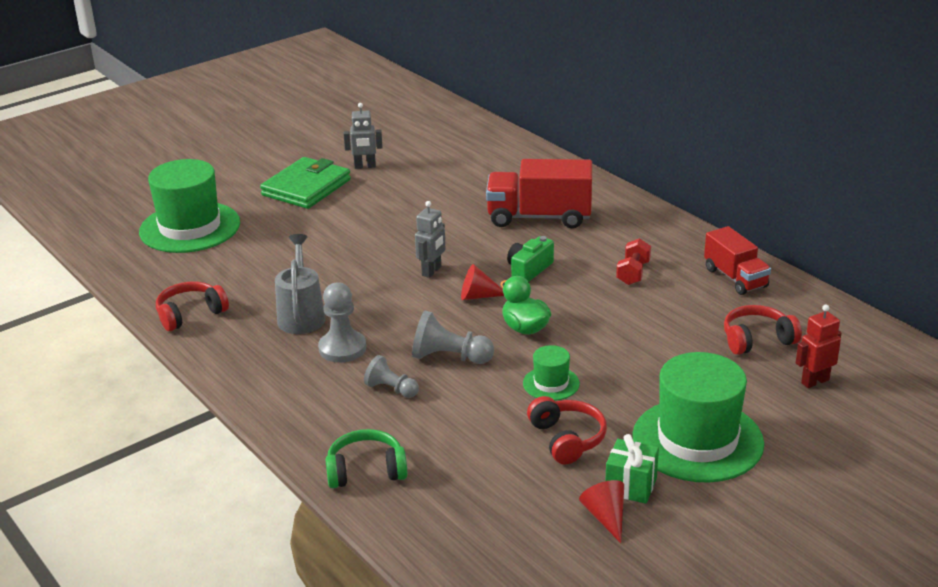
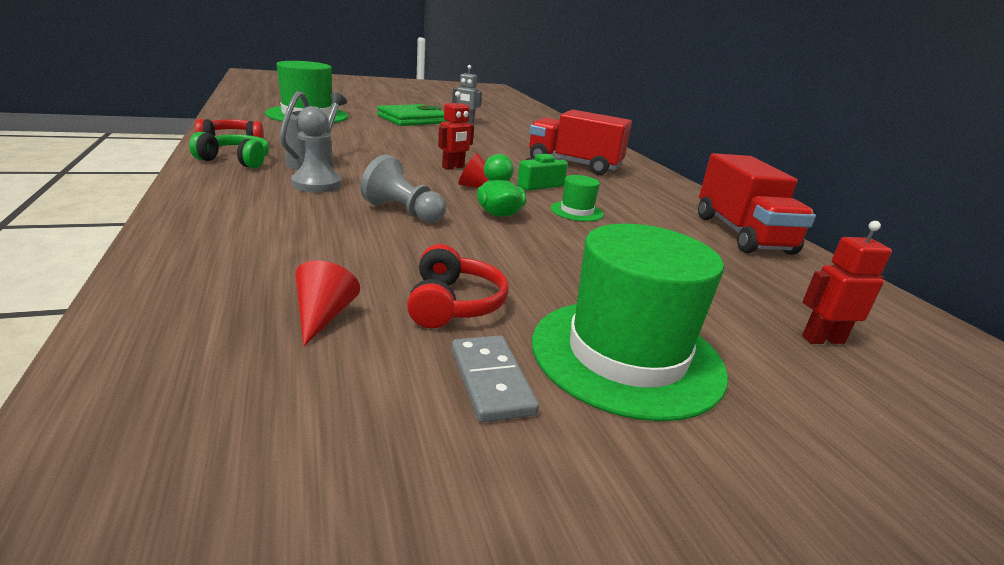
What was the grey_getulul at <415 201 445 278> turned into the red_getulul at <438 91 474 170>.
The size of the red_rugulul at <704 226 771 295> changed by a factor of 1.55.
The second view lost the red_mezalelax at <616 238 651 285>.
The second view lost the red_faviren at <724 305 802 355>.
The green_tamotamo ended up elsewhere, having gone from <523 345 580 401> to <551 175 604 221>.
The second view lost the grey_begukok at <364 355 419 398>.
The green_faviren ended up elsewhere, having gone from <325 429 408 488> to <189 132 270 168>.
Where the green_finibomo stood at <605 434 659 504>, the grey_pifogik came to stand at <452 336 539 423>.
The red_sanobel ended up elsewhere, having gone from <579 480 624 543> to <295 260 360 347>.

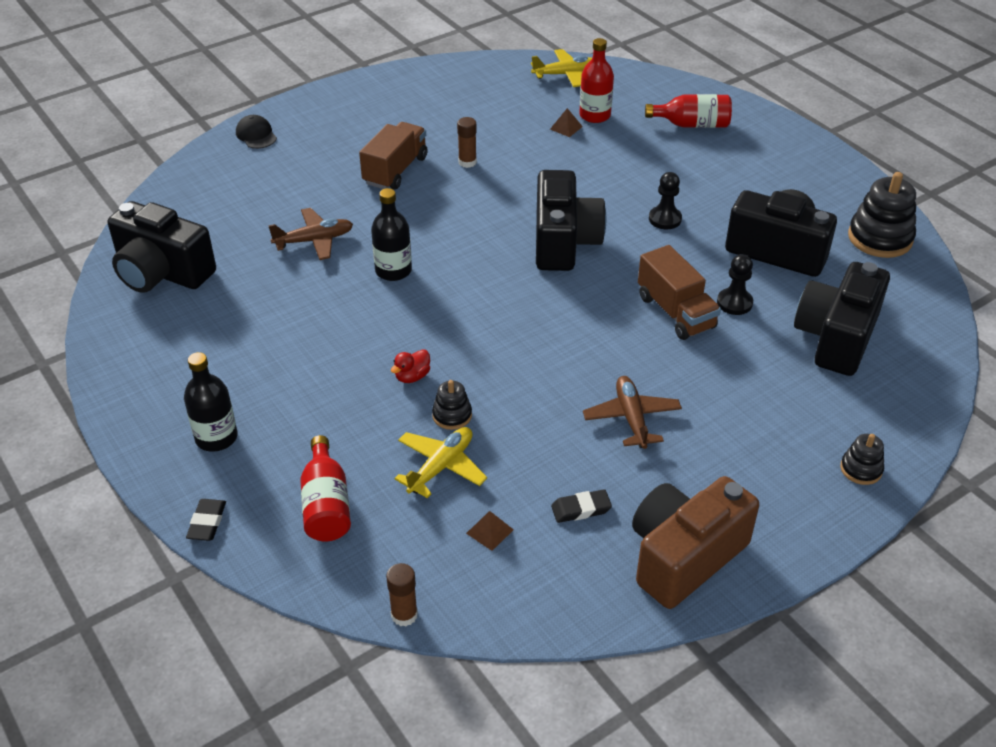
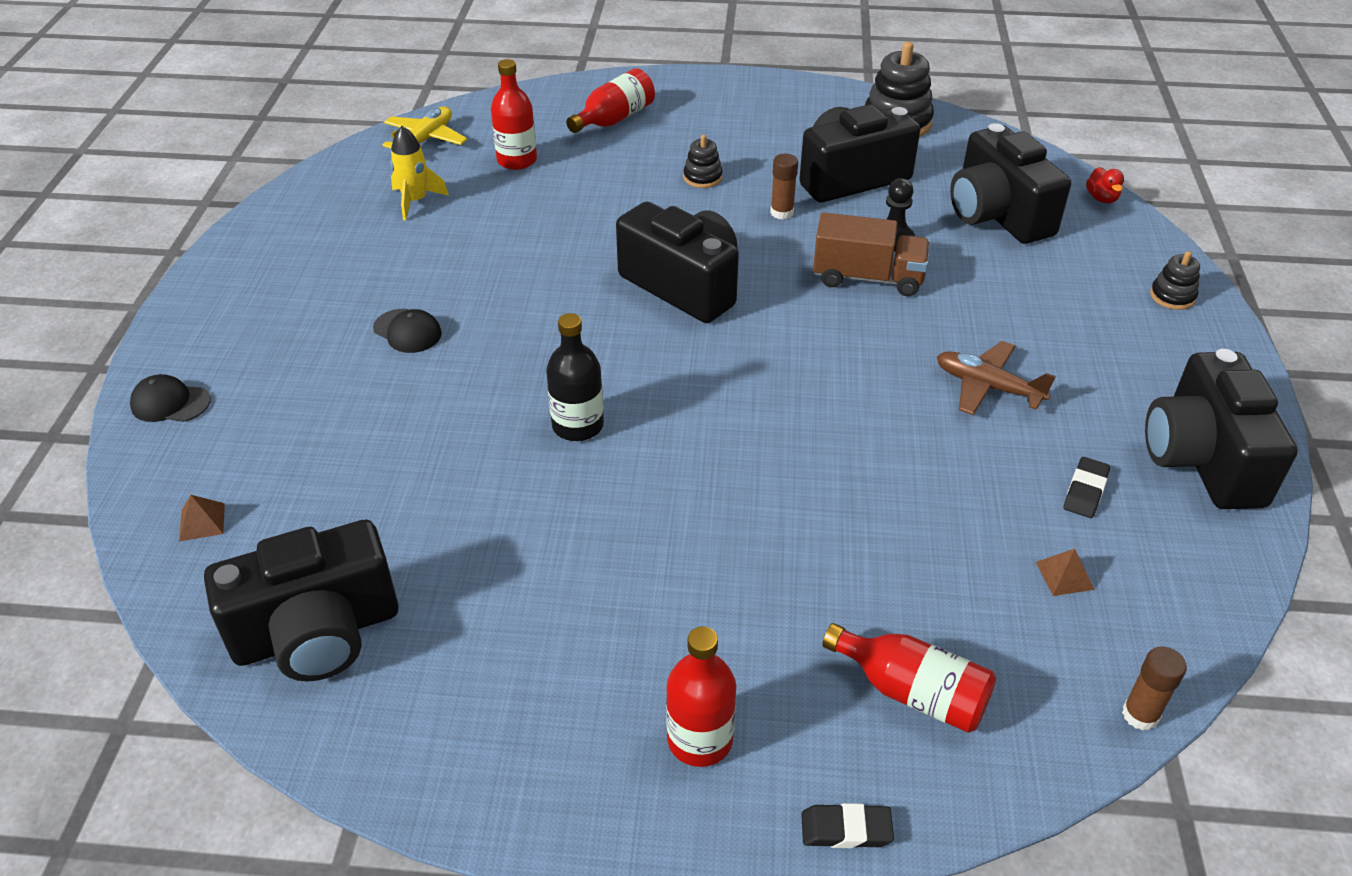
The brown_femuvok ended up elsewhere, having gone from <550 108 583 137> to <179 495 225 541>.
The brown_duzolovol ended up elsewhere, having gone from <457 117 477 168> to <770 153 798 220>.
Where the brown_rugulul stood at <359 122 428 190>, the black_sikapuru came to stand at <373 309 442 353>.
The second view lost the black_begukok at <649 172 682 229>.
The second view lost the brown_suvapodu at <268 208 353 260>.
The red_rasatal ended up elsewhere, having gone from <391 349 430 383> to <1086 167 1124 203>.
What was the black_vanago at <184 352 238 452> turned into the red_vanago at <666 627 736 767>.
The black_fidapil ended up elsewhere, having gone from <432 380 472 430> to <683 134 723 188>.
The second view lost the yellow_suvapodu at <394 427 487 498>.
What was the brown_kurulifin at <632 476 759 609> turned into the black_kurulifin at <1145 349 1298 509>.
The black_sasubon at <186 499 226 541> ended up facing another way, 45 degrees counterclockwise from before.
The second view gained the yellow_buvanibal at <390 126 449 221>.

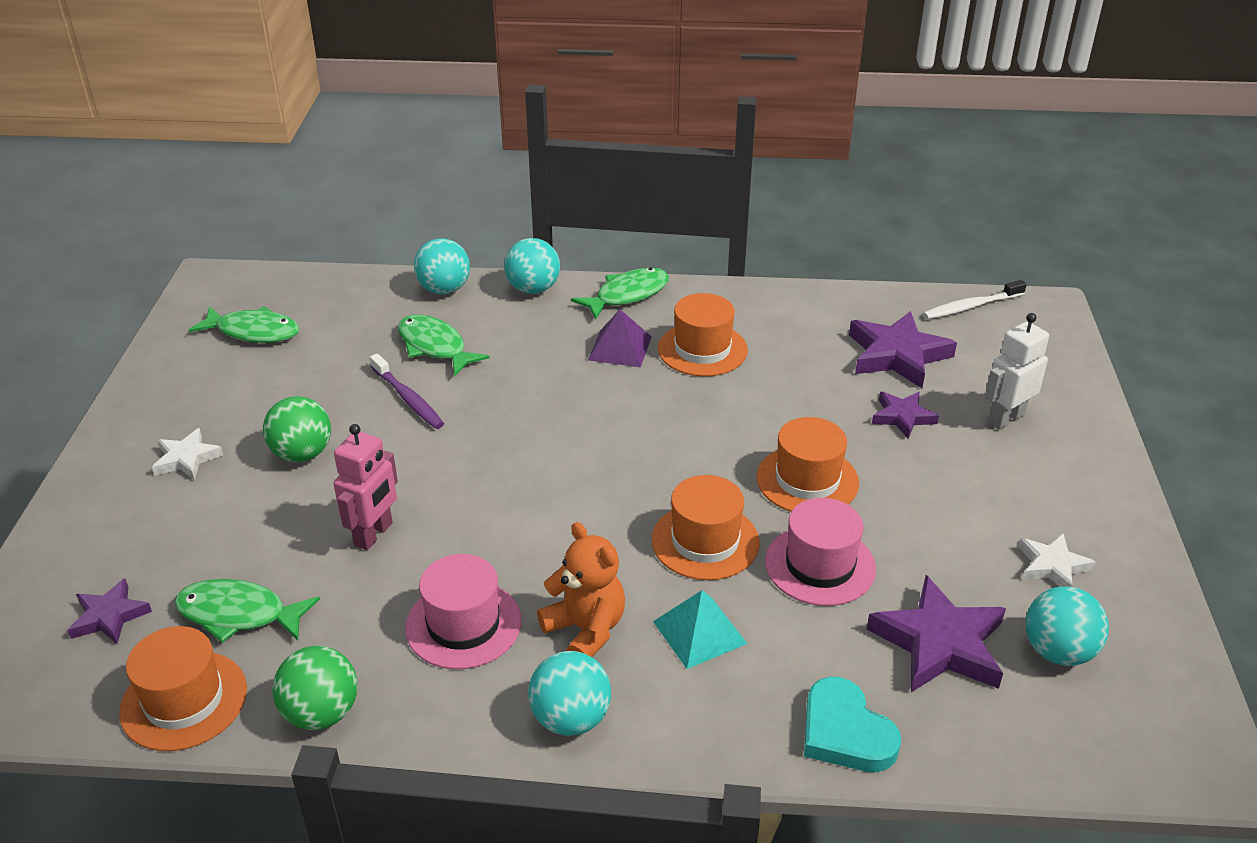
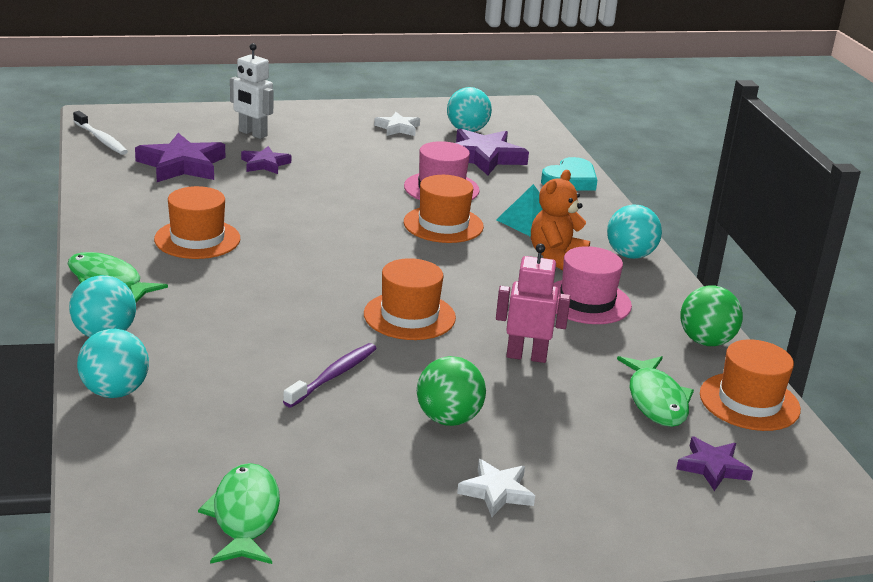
The second view lost the purple_femuvok at <588 309 652 368>.
The second view lost the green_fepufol at <398 314 490 377>.
The orange_tamotamo ended up elsewhere, having gone from <756 417 859 512> to <364 258 456 340>.

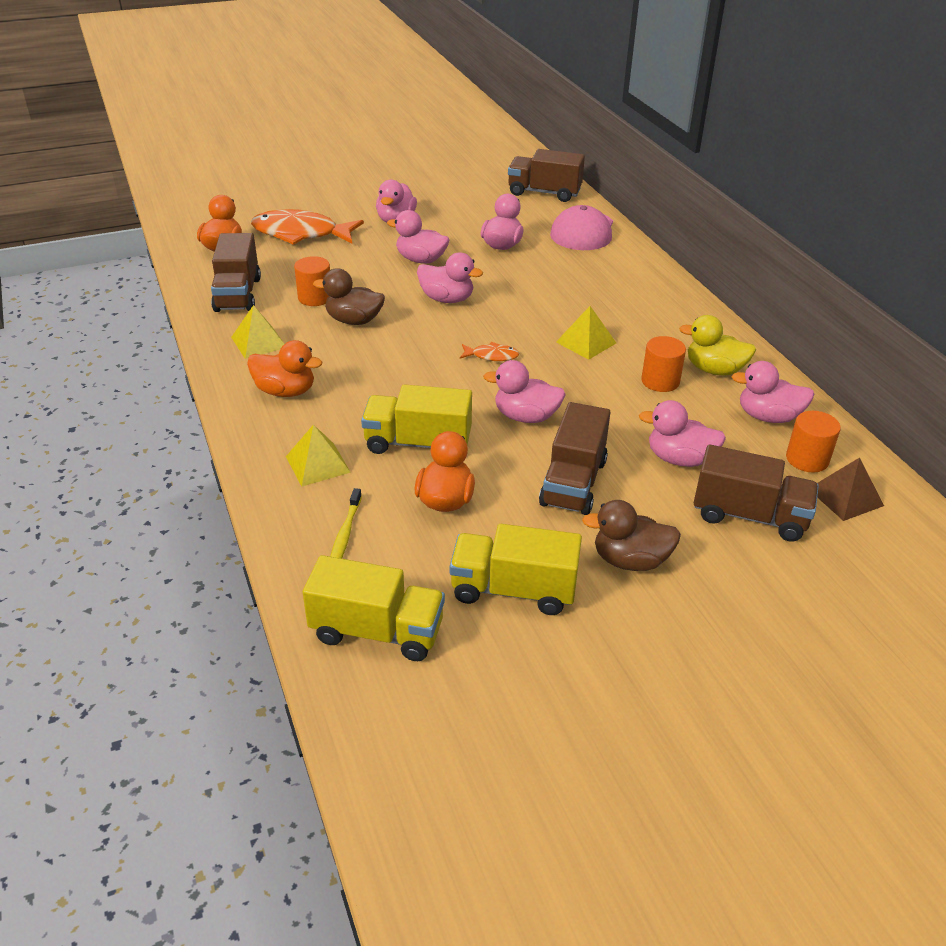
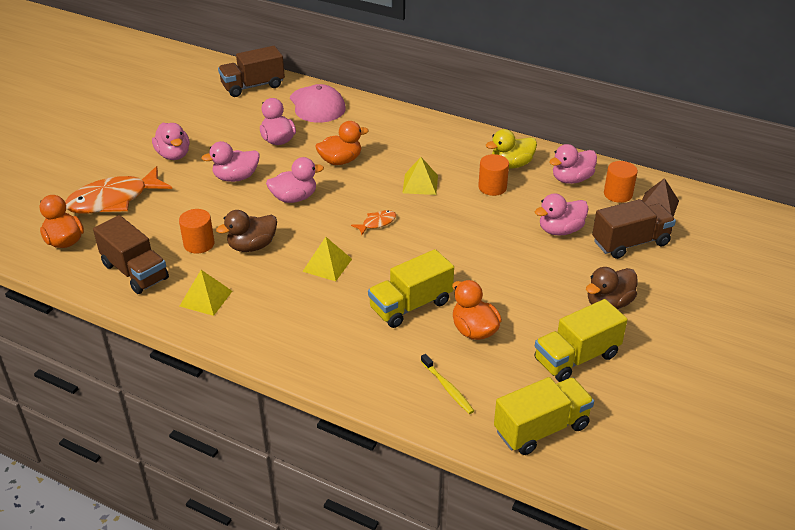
The orange_rasatal ended up elsewhere, having gone from <247 340 322 397> to <315 121 369 165>.
The second view lost the pink_rasatal at <483 360 566 423>.
The second view lost the brown_rugulul at <539 402 610 515>.
The yellow_femuvok ended up elsewhere, having gone from <286 424 351 487> to <302 237 352 281>.

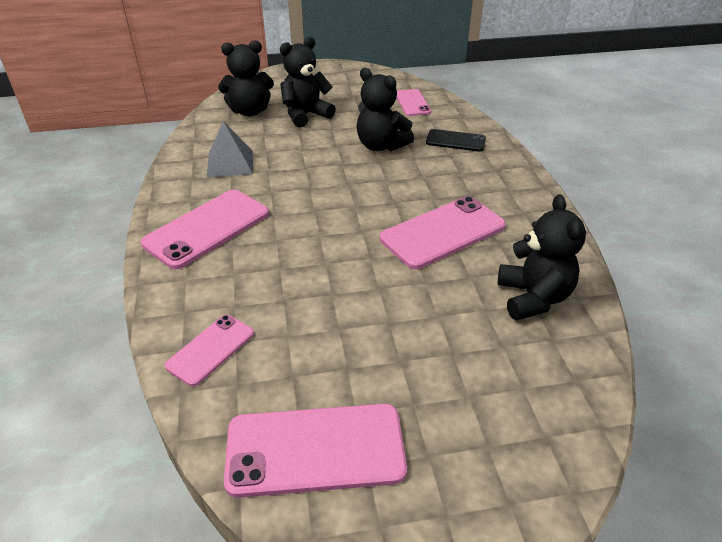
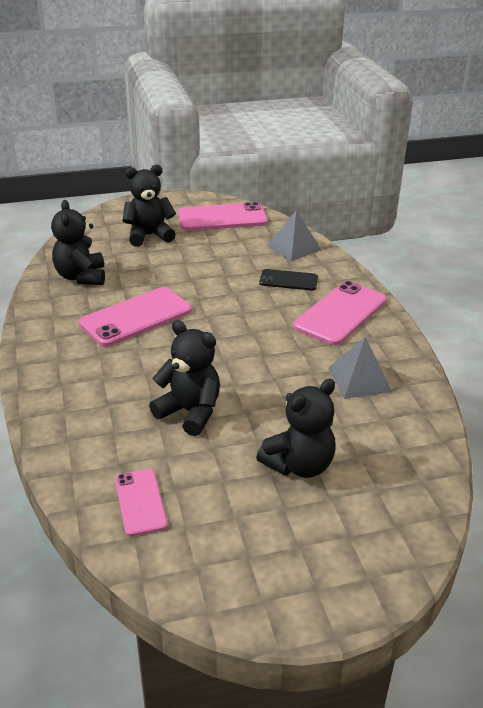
The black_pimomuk ended up elsewhere, having gone from <218 40 274 116> to <122 165 176 247>.
The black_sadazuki ended up elsewhere, having gone from <426 129 486 152> to <259 269 318 291>.
Where the pink_sadazuki stood at <165 315 254 386>, the grey_femuvok came to stand at <267 210 321 261>.

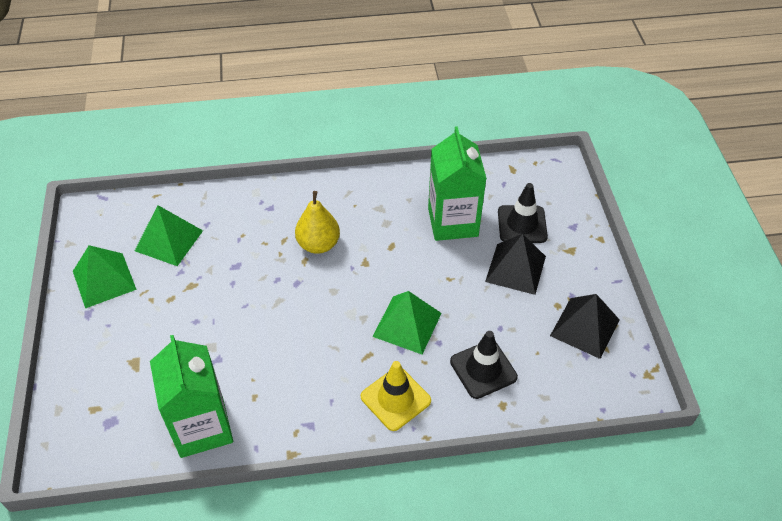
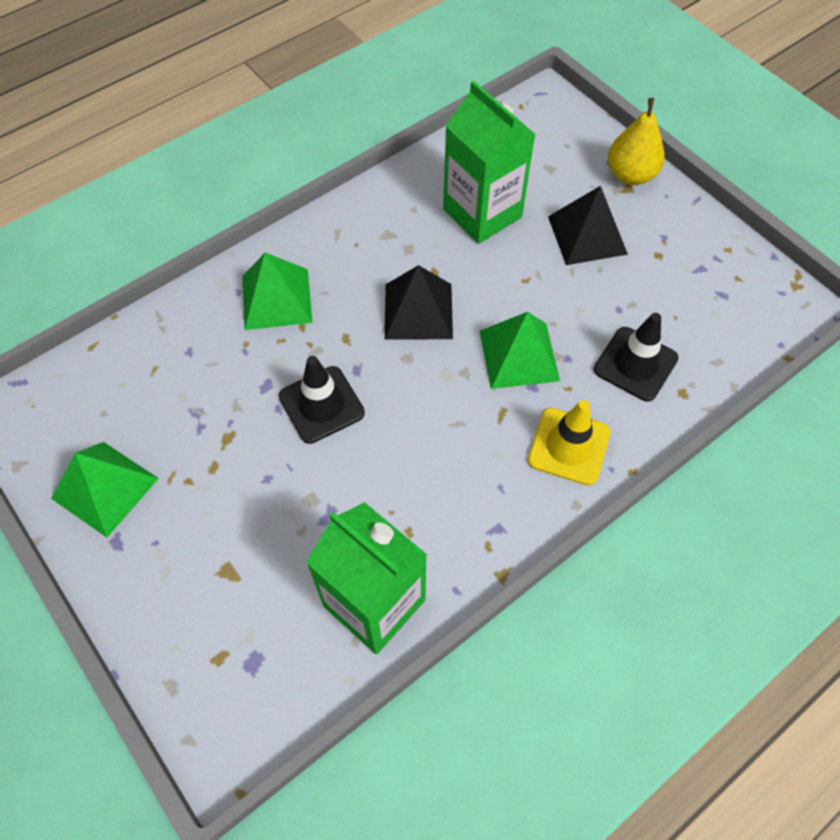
The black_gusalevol ended up elsewhere, having gone from <498 183 548 243> to <279 356 365 444>.
The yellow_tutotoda ended up elsewhere, having gone from <295 191 340 254> to <608 98 665 185>.
The green_femuvok ended up elsewhere, having gone from <135 205 203 266> to <242 252 313 330>.
The black_femuvok ended up elsewhere, having gone from <550 294 620 359> to <385 265 453 340>.

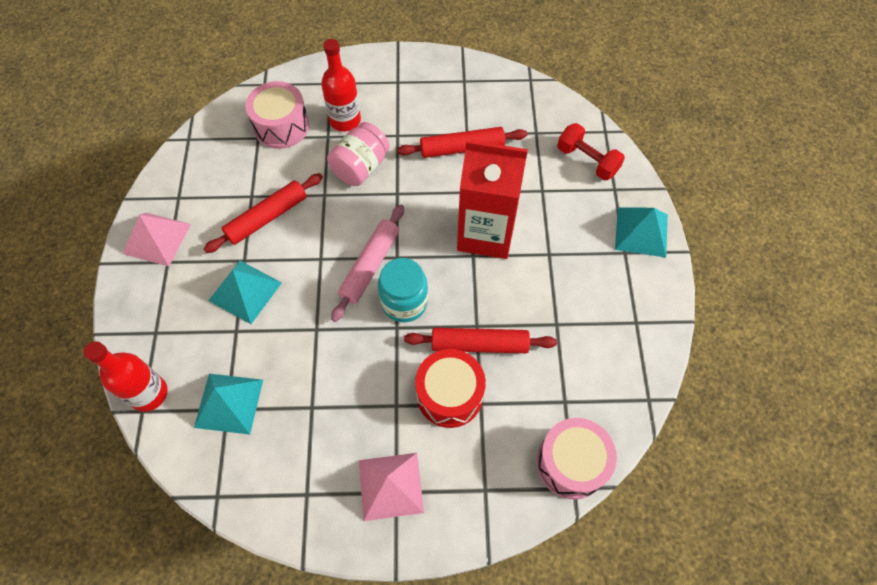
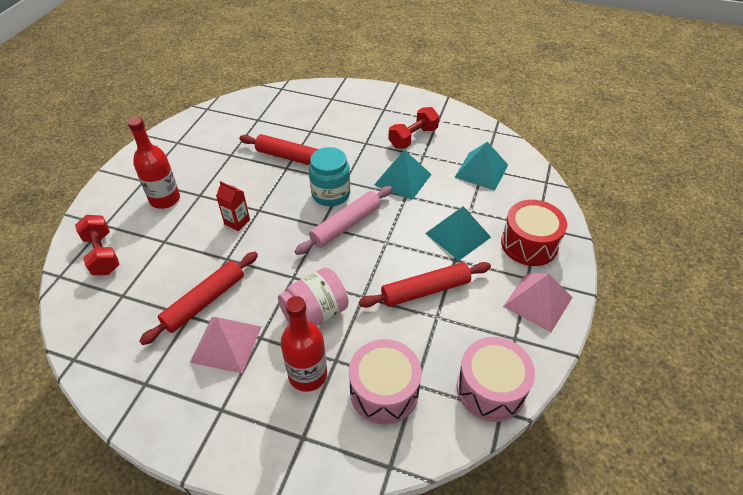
The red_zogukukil at <397 127 527 158> ended up facing another way, 60 degrees counterclockwise from before.
The size of the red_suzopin at <457 140 528 259> changed by a factor of 0.40.
The turquoise_femuvok ended up elsewhere, having gone from <615 207 668 258> to <374 150 432 200>.
The red_vanago ended up elsewhere, having gone from <84 341 168 412> to <127 117 180 209>.
The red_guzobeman ended up elsewhere, having gone from <415 349 486 428> to <501 200 567 266>.
The pink_guzobeman ended up elsewhere, having gone from <537 418 617 499> to <457 337 535 422>.
The pink_femuvok ended up elsewhere, having gone from <359 453 424 521> to <190 317 261 373>.
The second view gained the red_mezalelax at <388 107 439 149>.

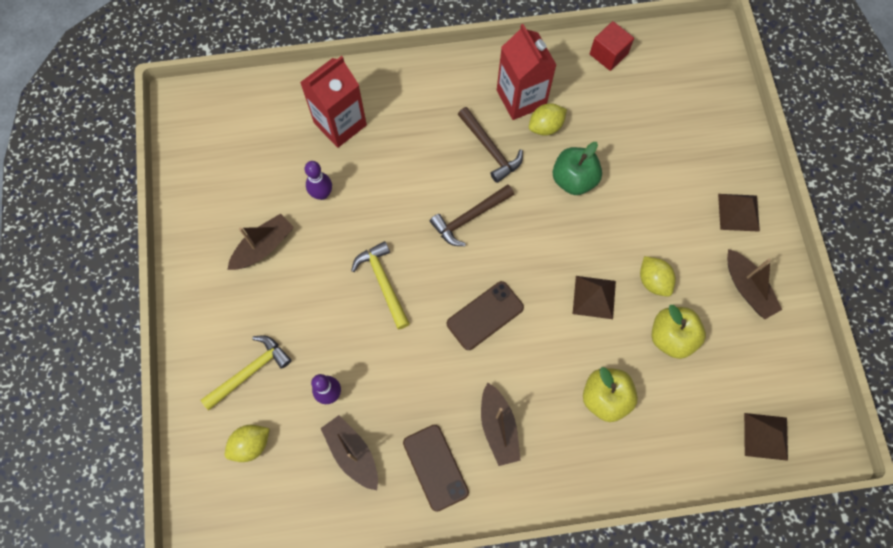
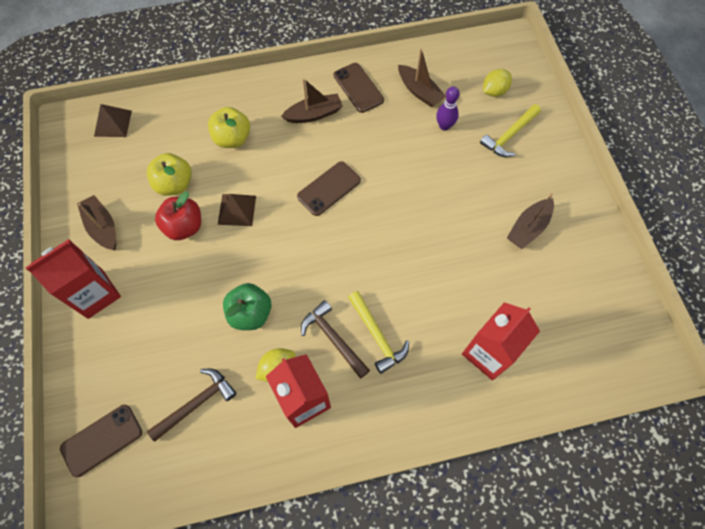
The second view lost the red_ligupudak at <590 21 634 71>.
The second view lost the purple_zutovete at <305 161 332 200>.
The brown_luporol ended up elsewhere, having gone from <430 184 514 246> to <147 369 237 442>.
Where the brown_femuvok stood at <718 194 760 232>, the red_suzopin came to stand at <25 239 121 319>.
The yellow_luporol ended up elsewhere, having gone from <351 241 410 329> to <348 291 409 374>.
Where the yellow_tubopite stood at <640 256 676 297>, the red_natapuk came to stand at <155 191 201 240>.
The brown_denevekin at <481 383 521 466> ended up facing another way, 90 degrees clockwise from before.
The second view gained the brown_sadazuki at <60 405 142 477>.

